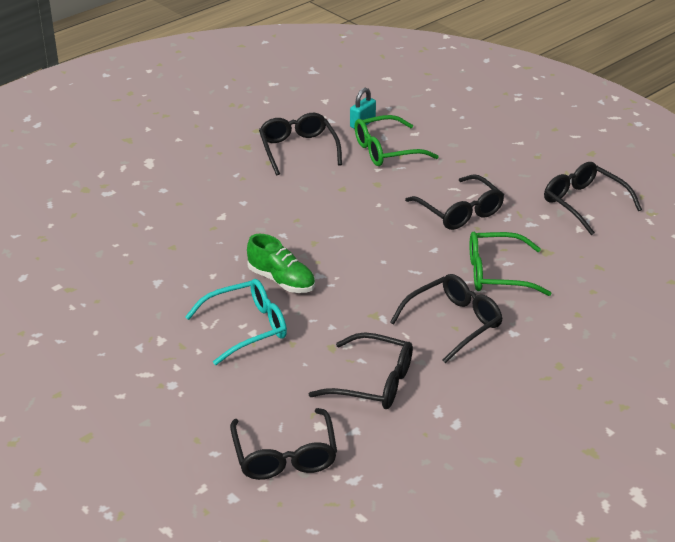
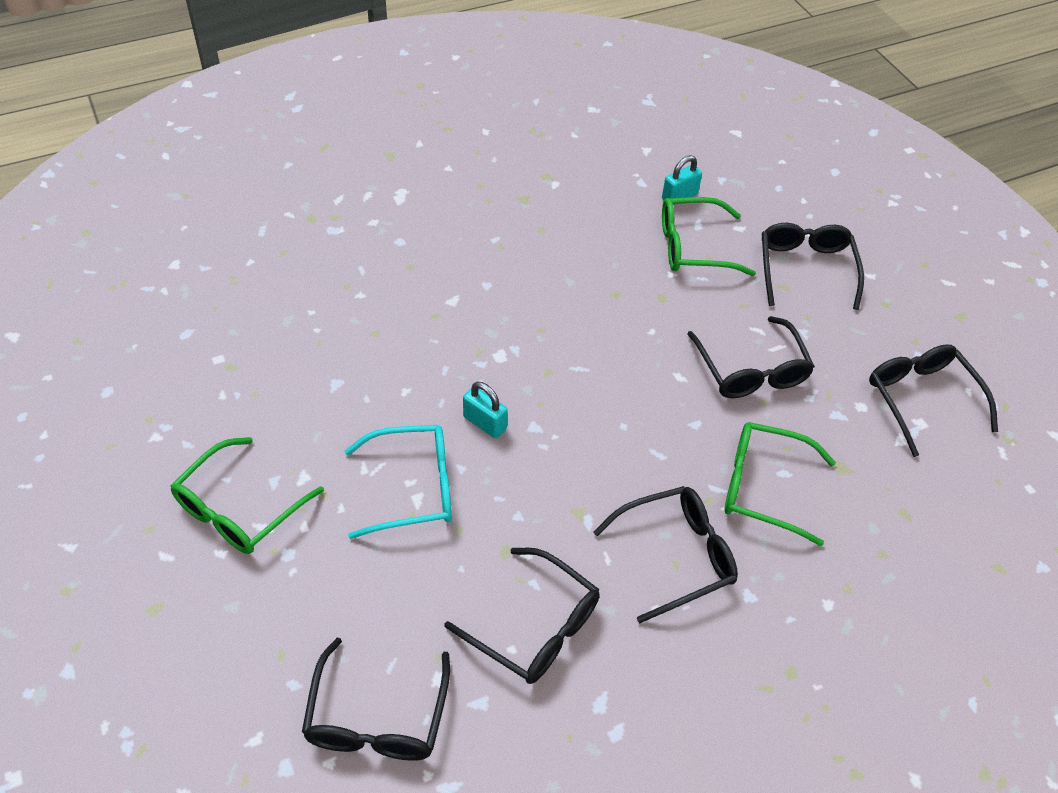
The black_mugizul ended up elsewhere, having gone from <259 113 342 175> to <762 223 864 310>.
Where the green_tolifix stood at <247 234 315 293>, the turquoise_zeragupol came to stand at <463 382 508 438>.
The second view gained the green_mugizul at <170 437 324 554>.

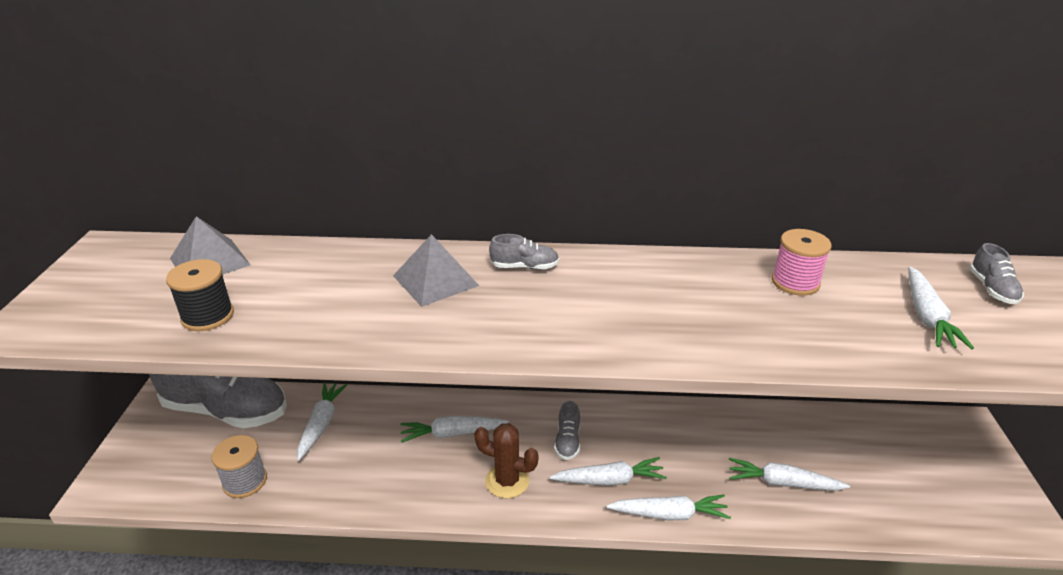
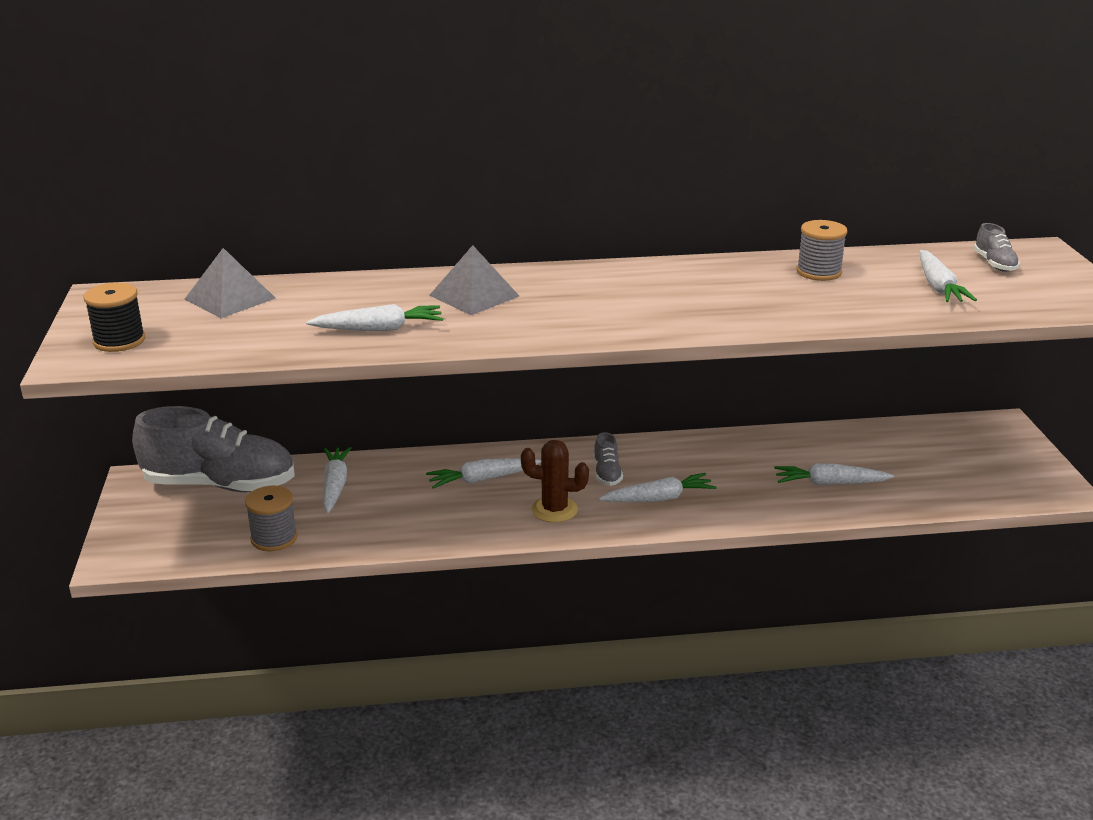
What was the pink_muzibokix at <772 229 832 296> turned into the grey_muzibokix at <796 220 848 281>.
The second view lost the grey_tolifix at <489 234 559 270>.
The black_muzibokix ended up elsewhere, having gone from <166 259 234 331> to <84 283 145 352>.
The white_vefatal ended up elsewhere, having gone from <606 495 731 520> to <306 304 443 331>.

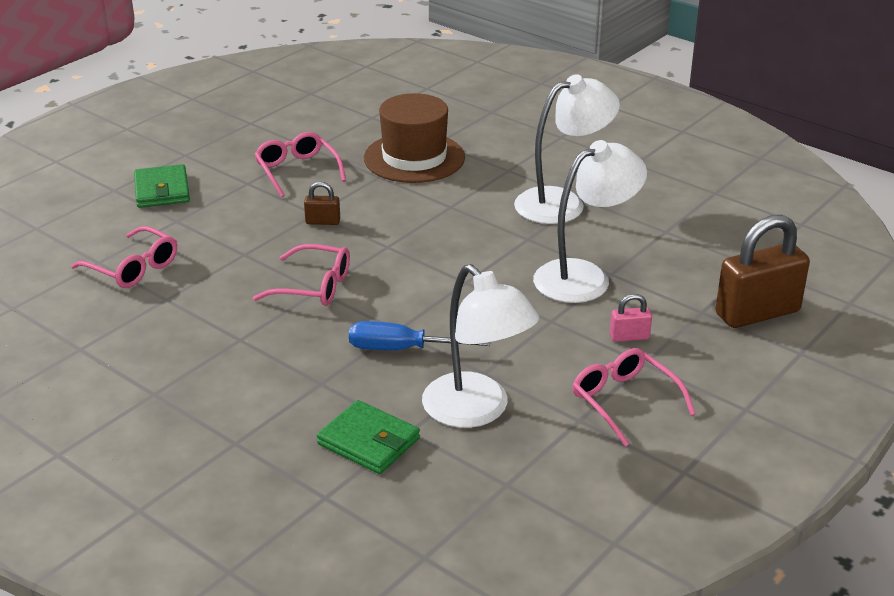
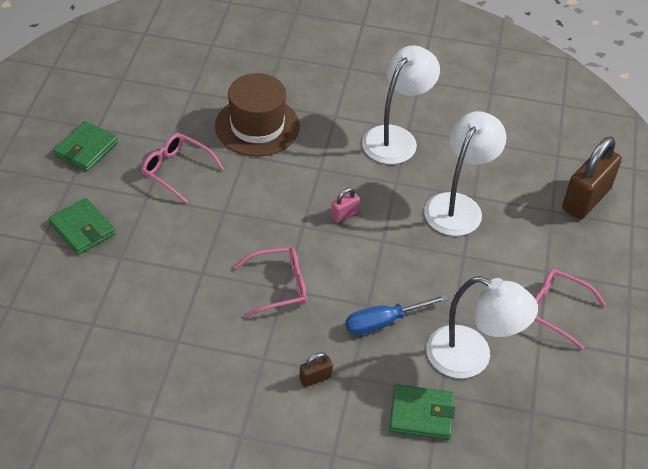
The brown_zeragupol ended up elsewhere, having gone from <304 182 340 225> to <299 352 333 387>.
The second view lost the pink_mugizul at <71 226 177 288>.
The pink_zeragupol ended up elsewhere, having gone from <610 294 652 342> to <331 188 360 222>.
The second view gained the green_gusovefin at <53 121 118 172>.

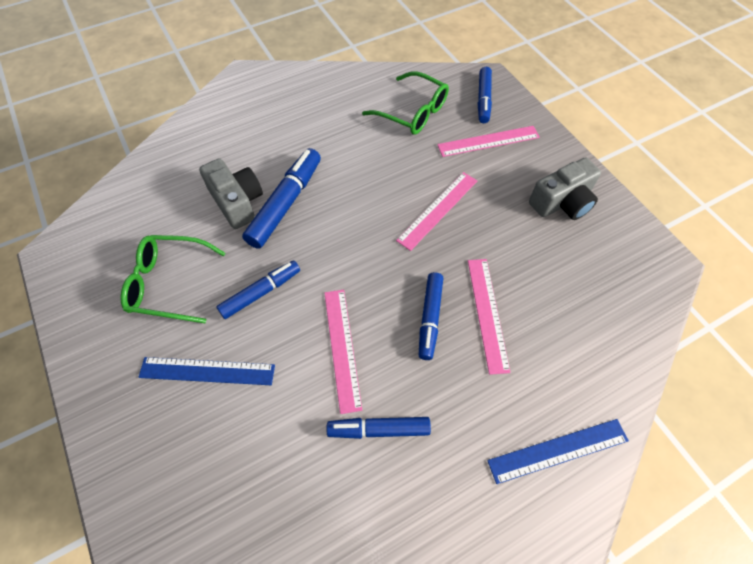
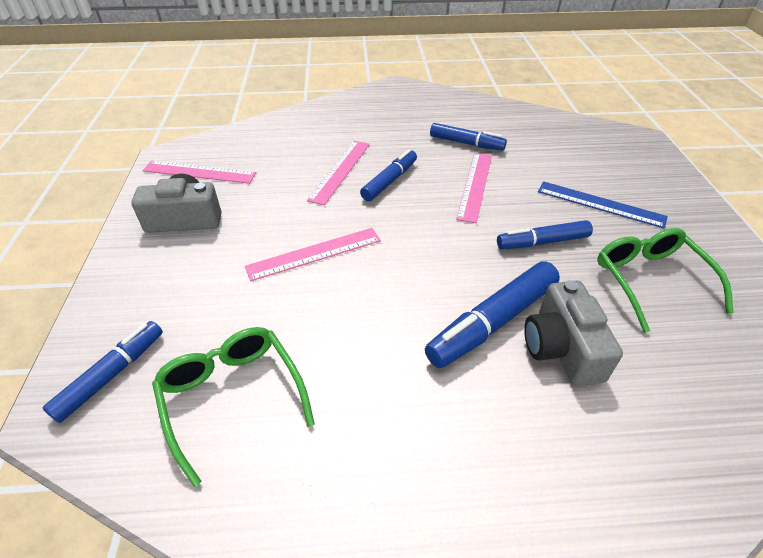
The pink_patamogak ended up elsewhere, having gone from <437 126 540 157> to <142 161 256 184>.
The green_mugizul at <120 235 226 323> ended up facing another way, 135 degrees counterclockwise from before.
The second view lost the blue_patamogak at <487 419 629 484>.

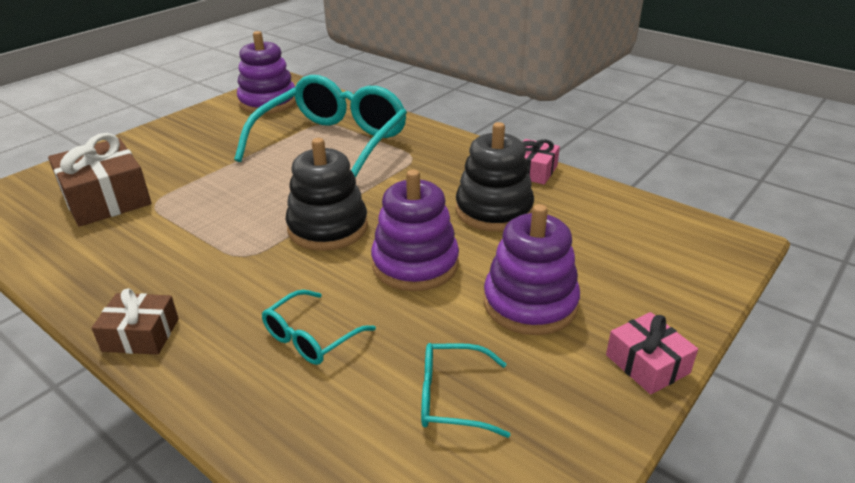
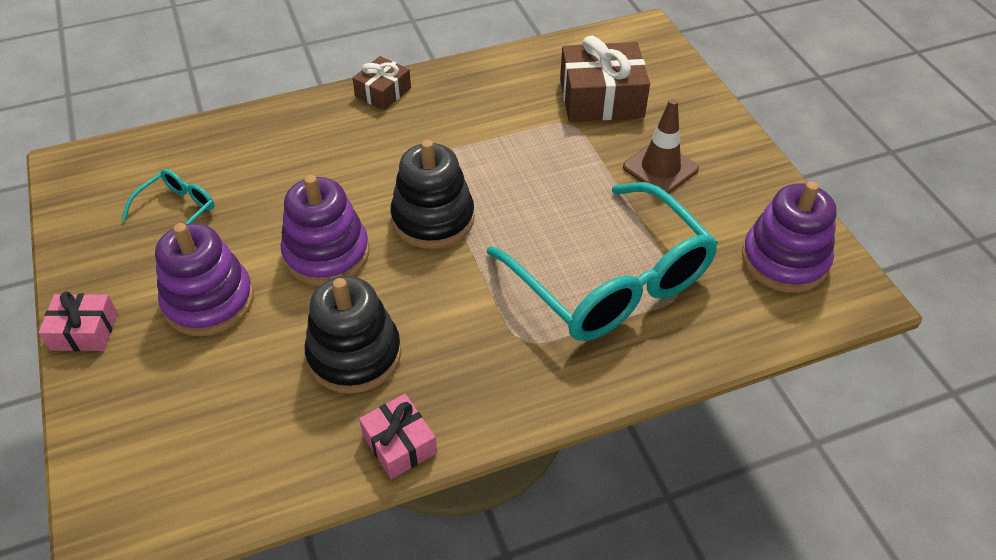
The second view lost the turquoise_mugizul at <262 290 376 365>.
The second view gained the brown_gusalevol at <623 99 699 194>.

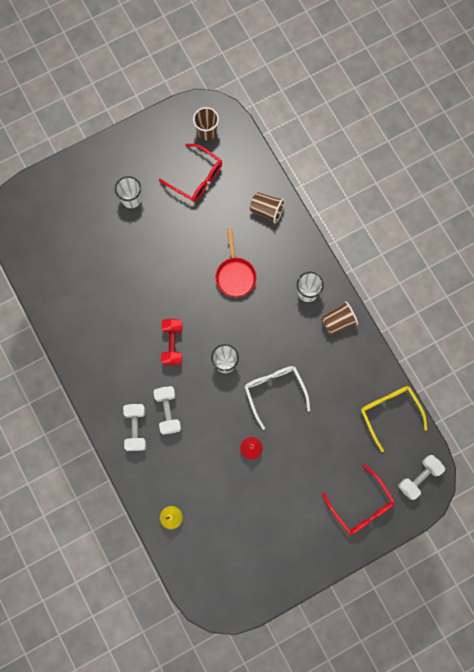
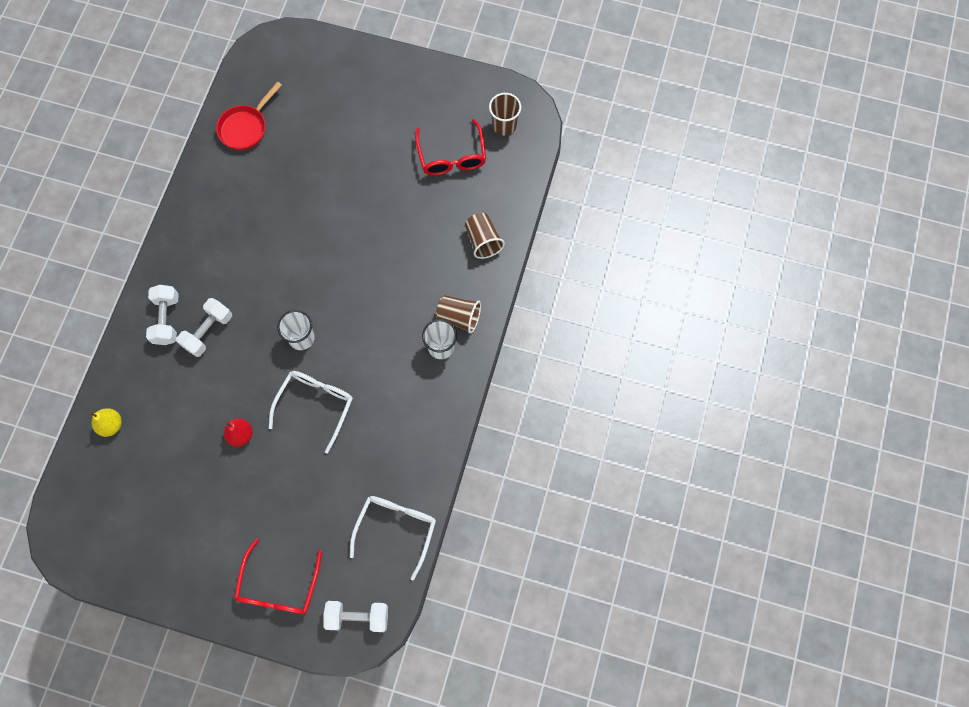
The second view lost the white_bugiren at <115 176 141 208>.
The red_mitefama ended up elsewhere, having gone from <216 229 257 297> to <216 81 282 150>.
The brown_bugiren ended up elsewhere, having gone from <321 301 358 335> to <436 295 481 334>.
The second view lost the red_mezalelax at <161 319 183 366>.
What was the yellow_mugizul at <361 386 427 452> turned into the white_mugizul at <350 496 436 580>.
The white_mezalelax at <123 404 146 451> ended up facing another way, 45 degrees counterclockwise from before.

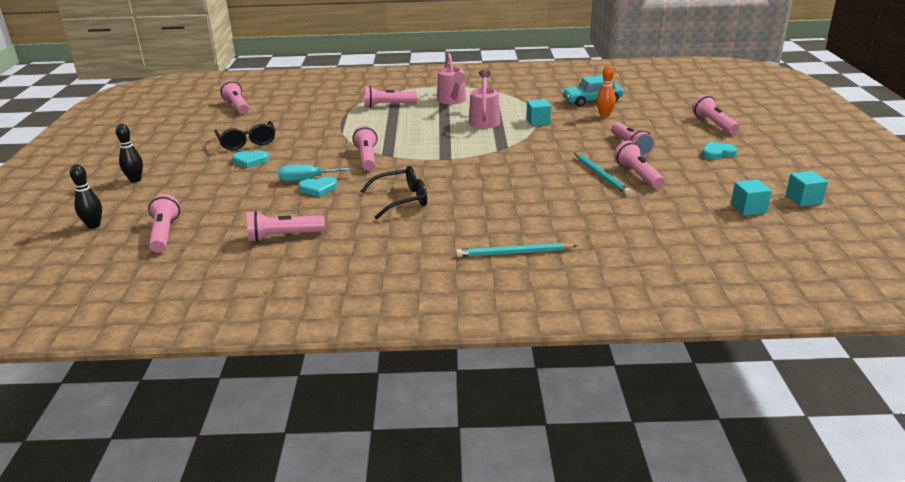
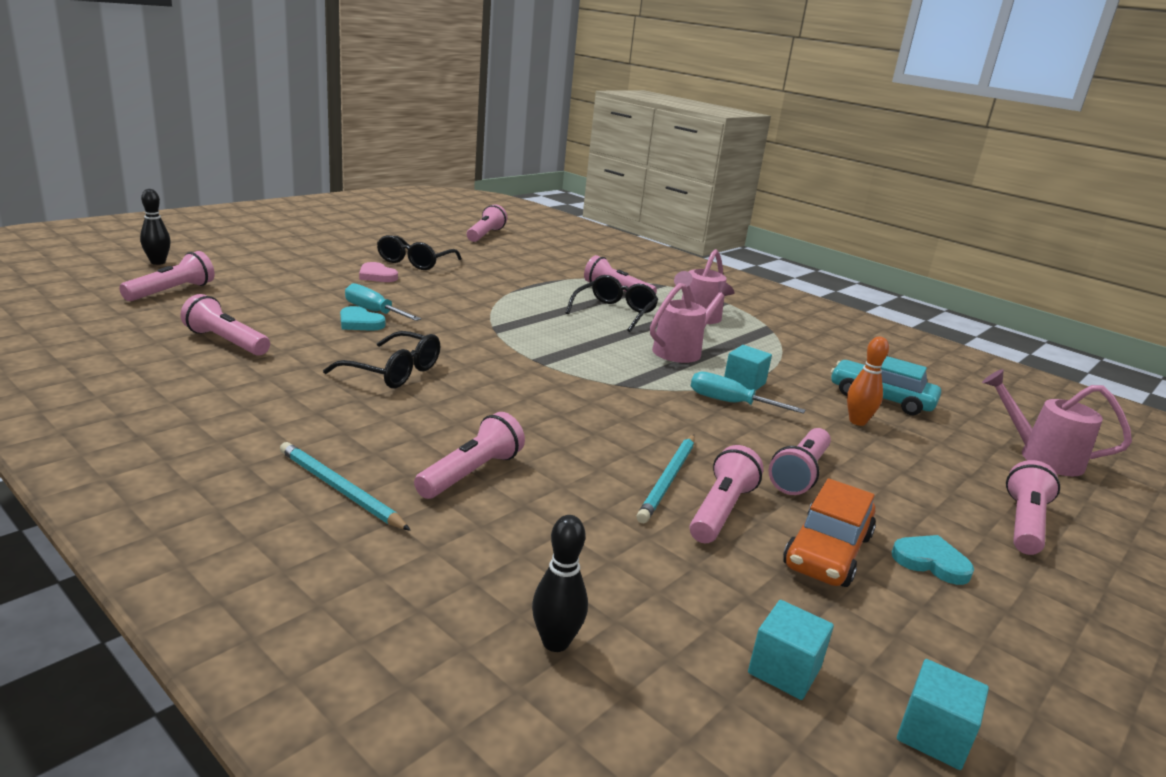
The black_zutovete ended up elsewhere, having gone from <116 124 143 182> to <532 515 588 652>.
The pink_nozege ended up elsewhere, having gone from <352 126 378 171> to <414 412 525 499>.
What was the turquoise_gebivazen at <233 151 269 168> turned into the pink_gebivazen at <359 262 398 282>.
The second view gained the black_mugizul at <566 275 658 332>.
The second view gained the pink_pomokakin at <982 369 1132 476>.
The second view gained the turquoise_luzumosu at <691 372 805 414>.
The second view gained the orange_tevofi at <783 478 876 587>.

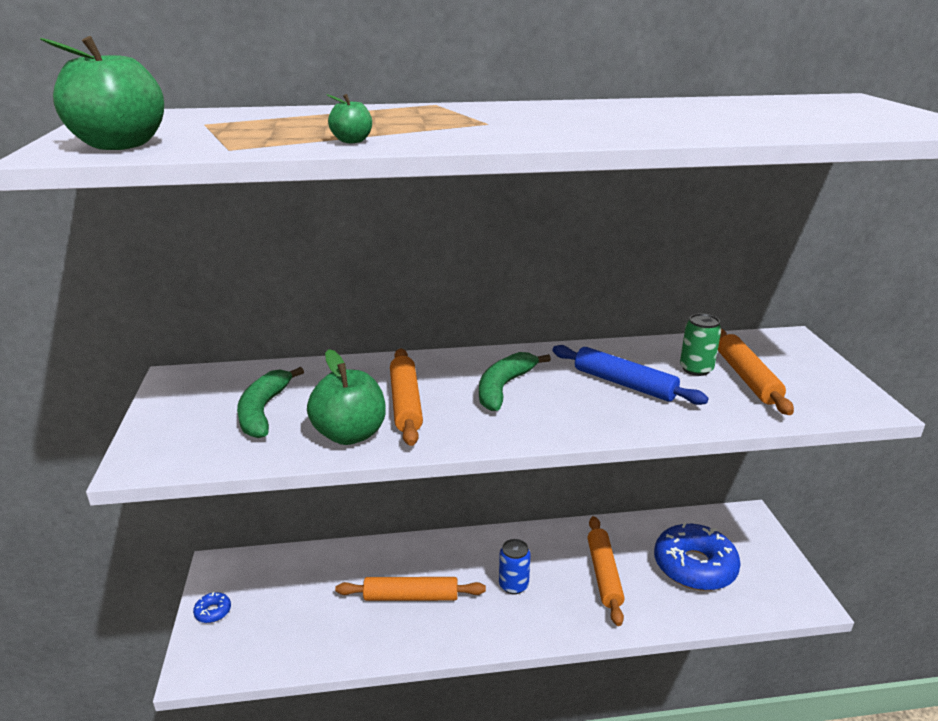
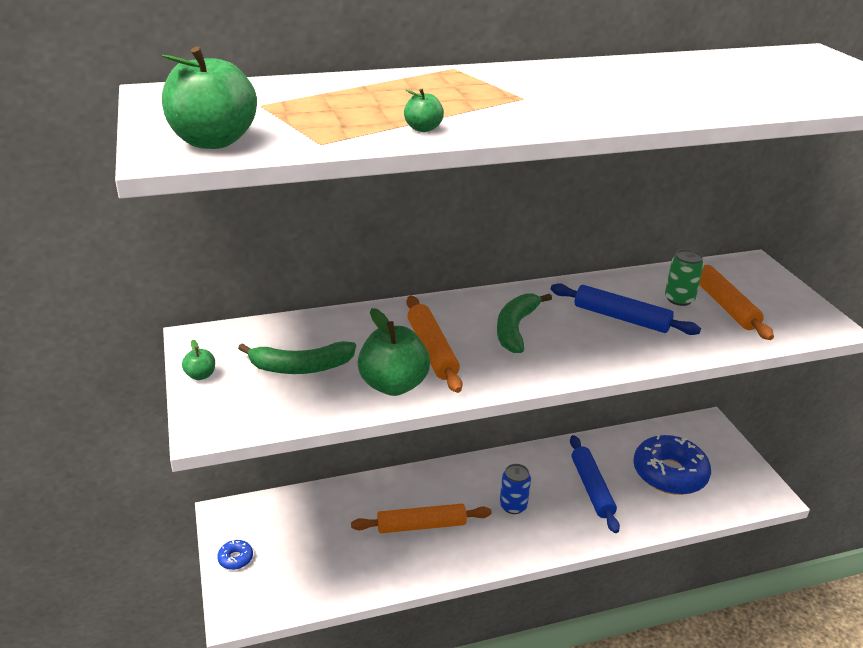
The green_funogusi at <237 367 304 438> ended up facing another way, 90 degrees counterclockwise from before.
What was the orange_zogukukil at <588 516 624 626> turned into the blue_zogukukil at <570 435 620 533>.
The second view gained the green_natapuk at <182 340 215 380>.

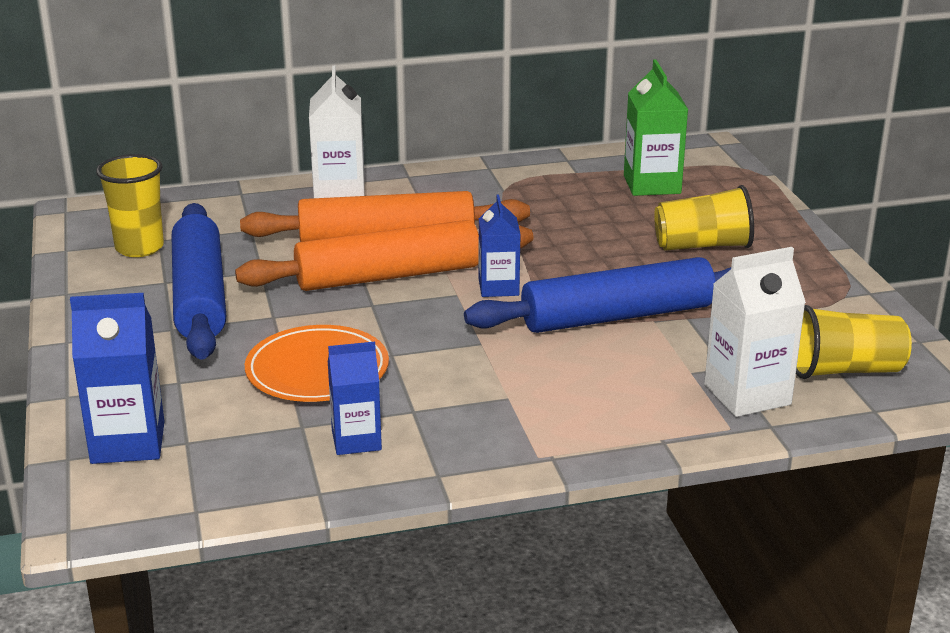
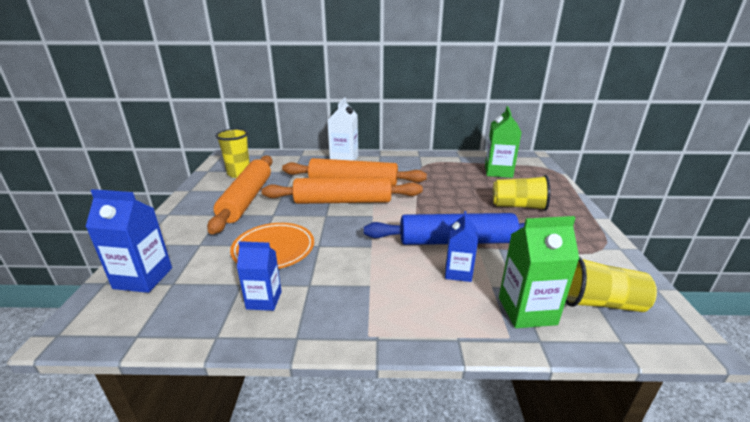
The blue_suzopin ended up elsewhere, having gone from <479 194 520 297> to <445 211 478 282>.
What was the blue_zogukukil at <172 203 226 360> turned into the orange_zogukukil at <207 155 272 234>.
What was the white_suzopin at <704 247 806 417> turned into the green_suzopin at <499 216 579 328>.

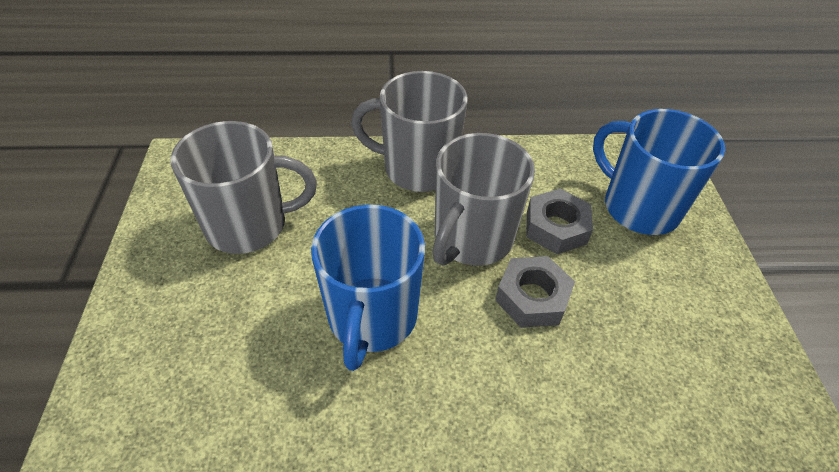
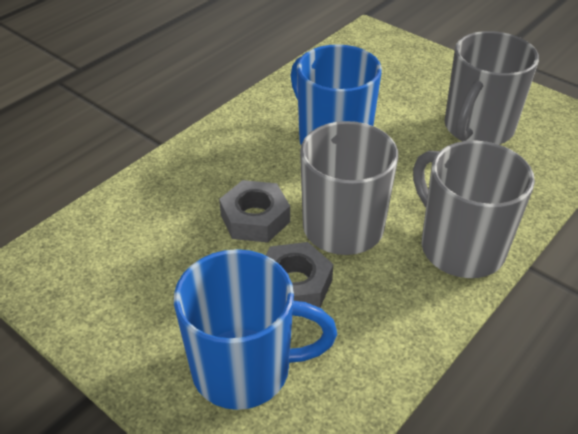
The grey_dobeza at <351 71 468 192> ended up facing another way, 90 degrees counterclockwise from before.

